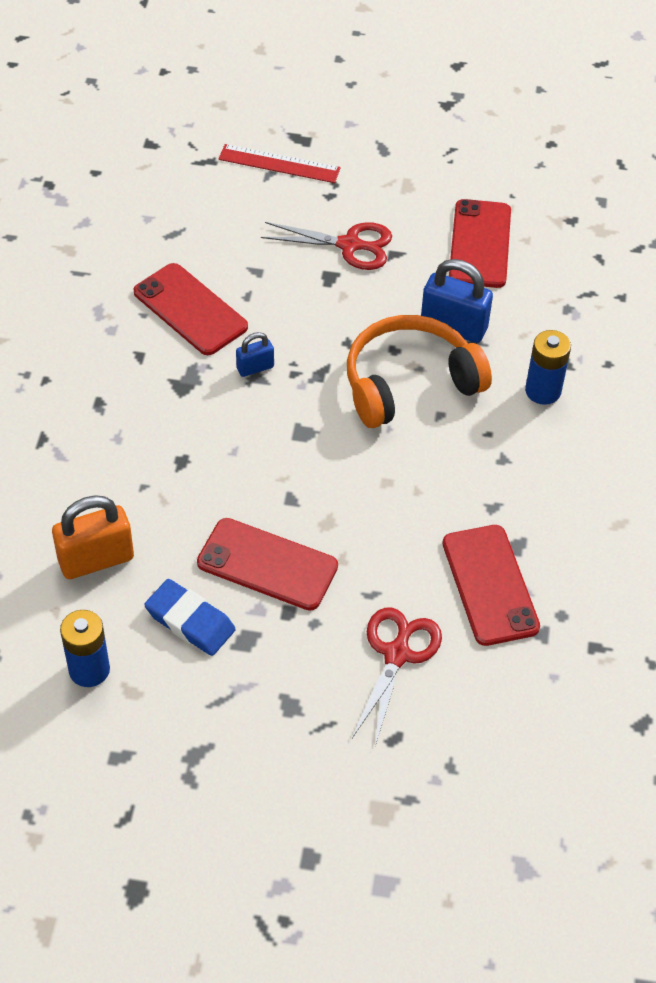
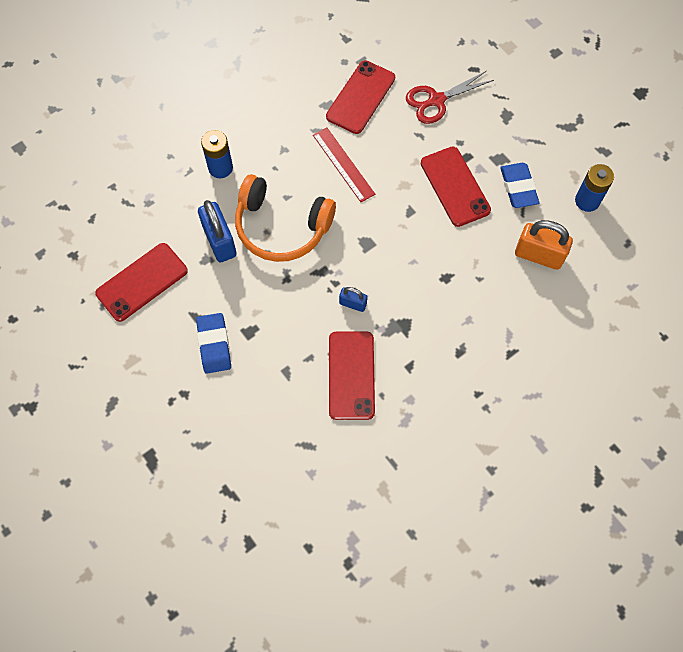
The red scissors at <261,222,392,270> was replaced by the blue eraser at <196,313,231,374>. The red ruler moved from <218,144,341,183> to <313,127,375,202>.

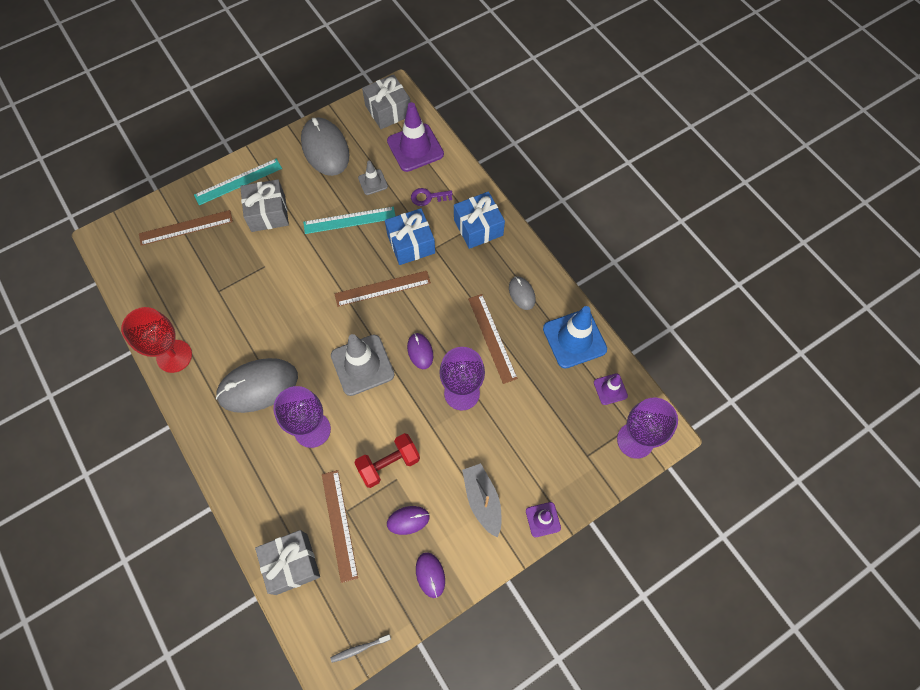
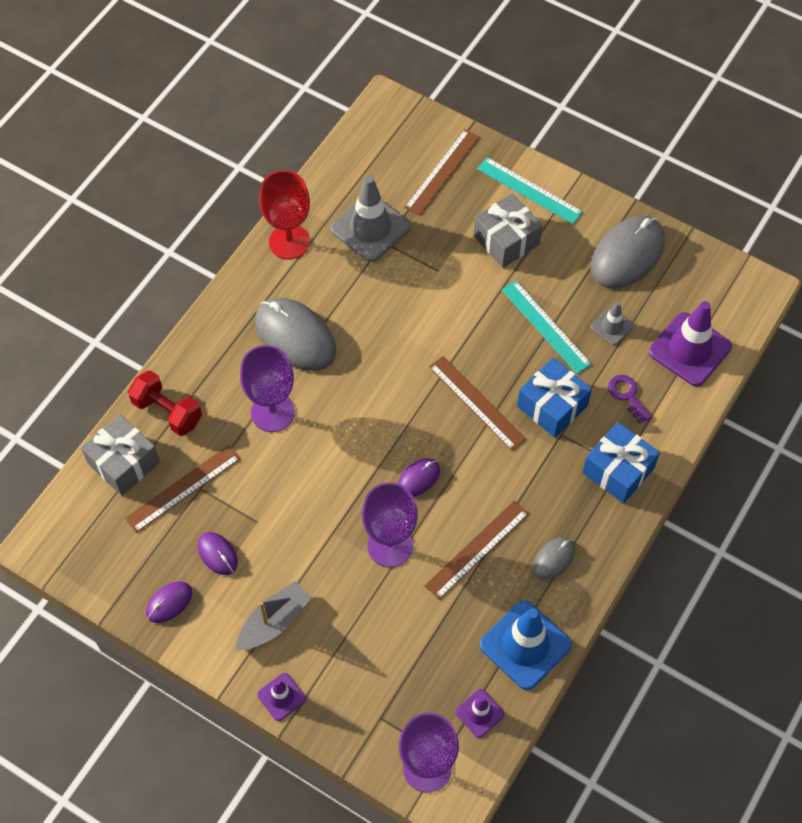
The red dumbbell moved from <354,433,420,488> to <128,370,202,436>. The grey traffic cone moved from <331,334,395,396> to <331,176,410,262>. The brown ruler at <139,210,233,246> turned 75 degrees clockwise. The grey toothbrush at <330,634,391,663> disappeared. The grey gift at <362,74,411,129> disappeared.

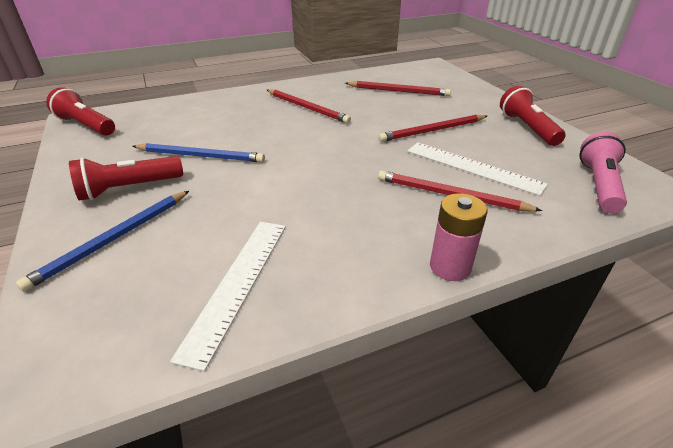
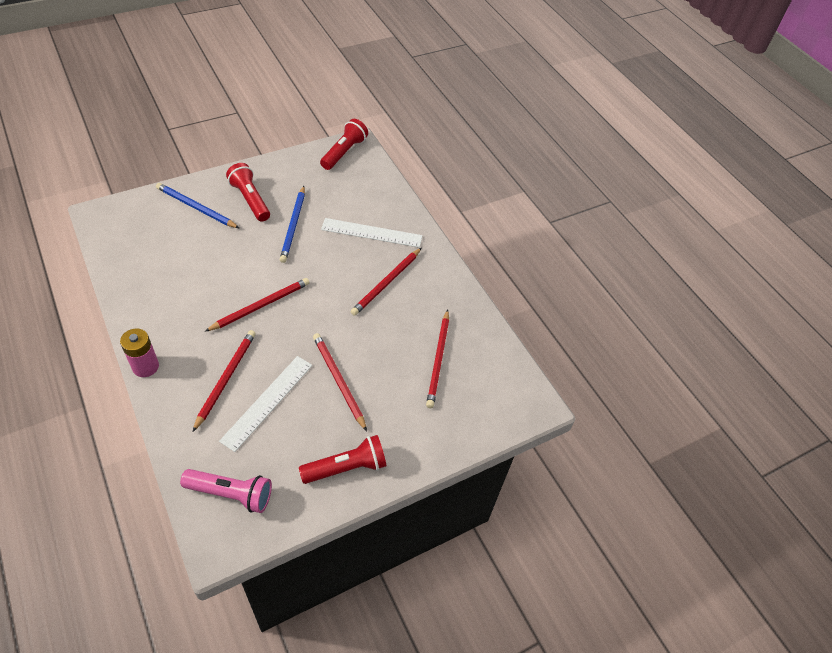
The red pencil at <205,278,310,332> appeared. The white ruler moved from <170,222,286,371> to <321,218,422,248>.

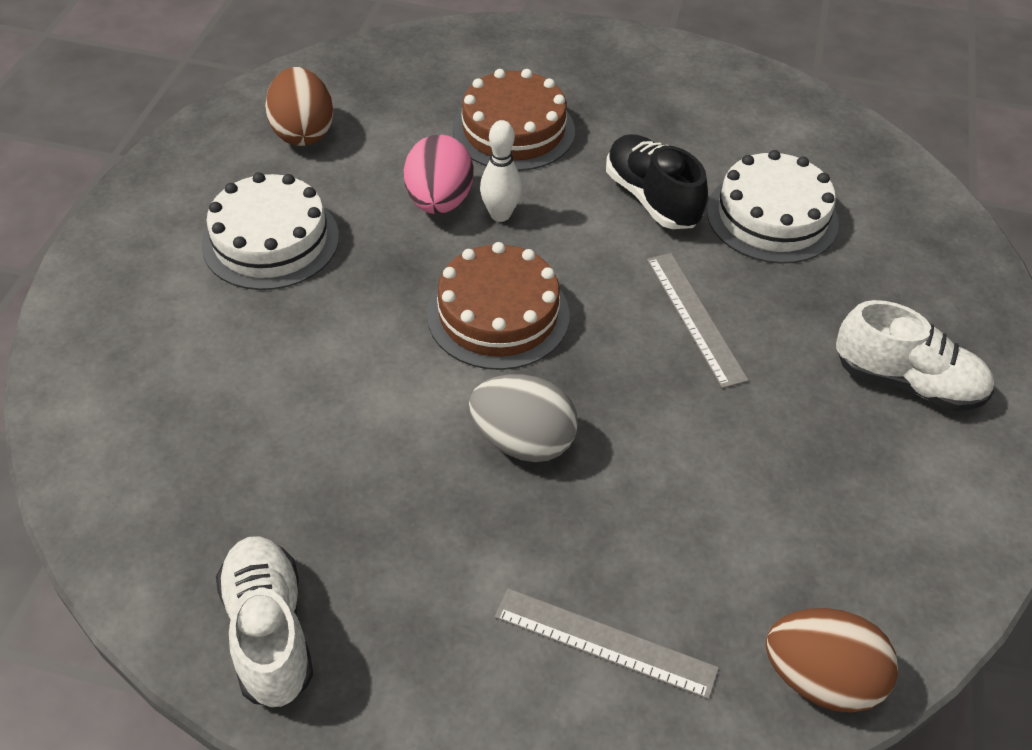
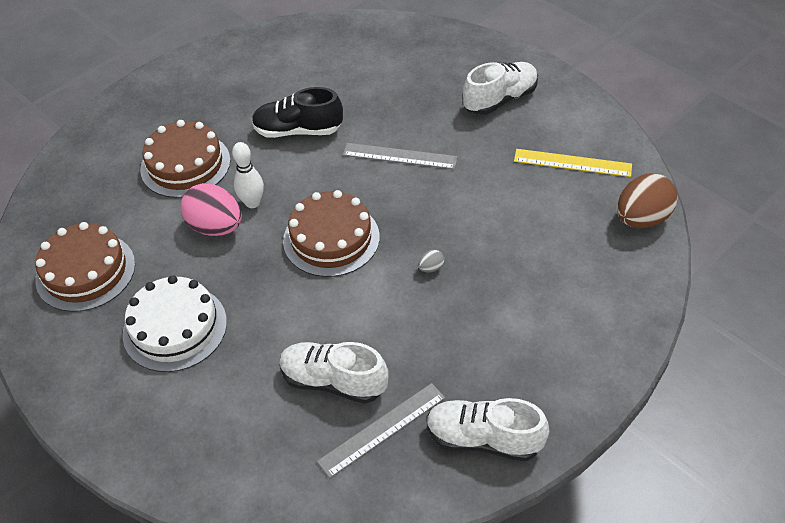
The brown egg at <265,67,333,146> was replaced by the brown cake at <35,222,135,312>. The white shoe at <279,342,389,404> appeared. The grey ruler moved from <495,588,719,699> to <317,383,445,478>. The grey egg at <469,374,578,462> changed to 0.41 times the size. The yellow ruler at <514,149,632,177> appeared. The white cake at <707,150,839,264> disappeared.

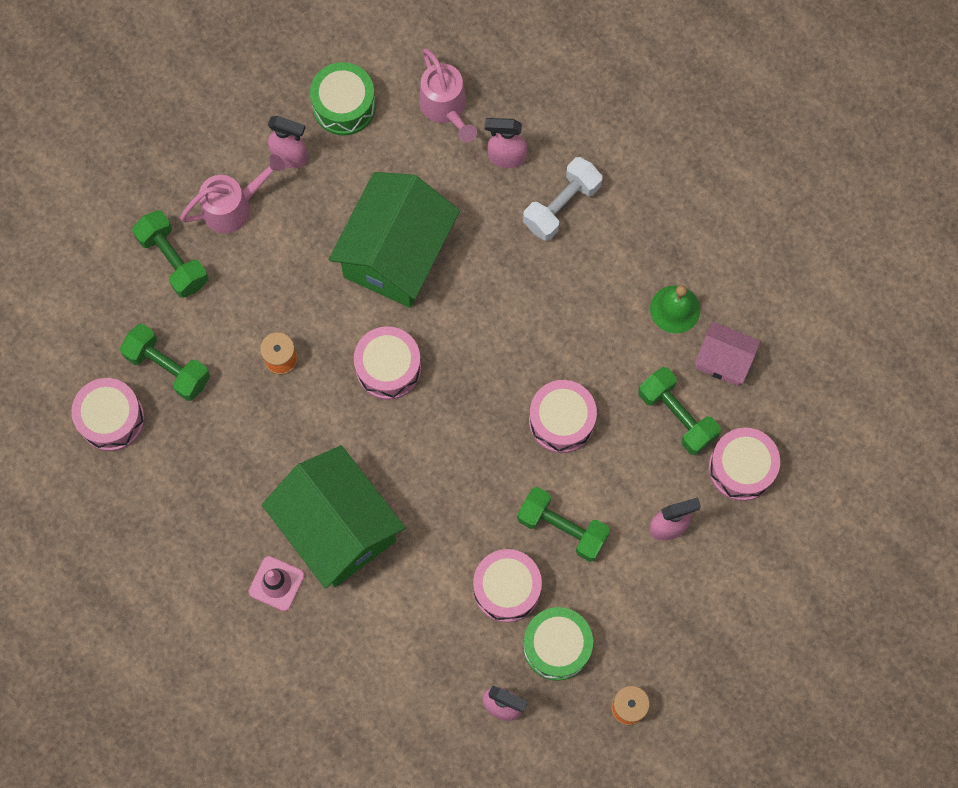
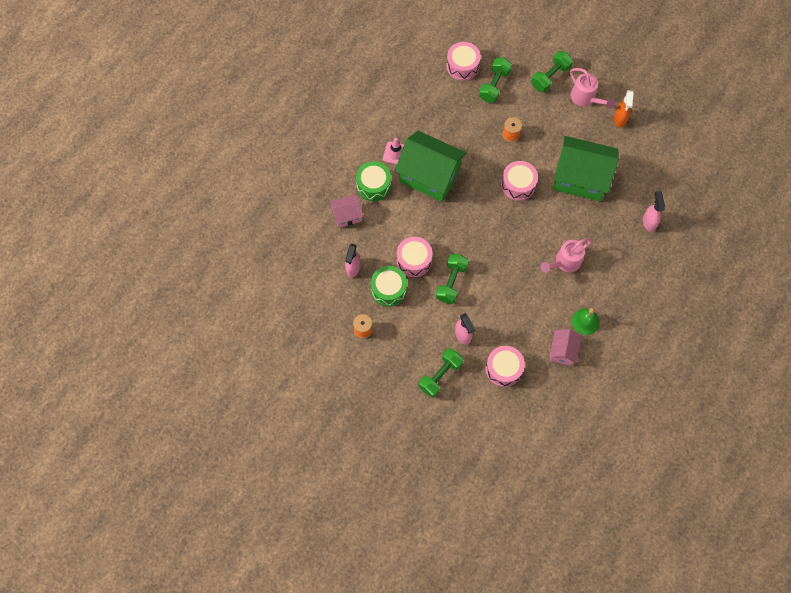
The pink house at <330,195,364,228> appeared. The green drum moved from <310,62,376,135> to <356,161,391,201>. The green house at <262,445,405,589> turned 75 degrees clockwise. The green dumbbell moved from <638,367,721,455> to <419,348,463,398>. The pink watering can moved from <419,49,477,143> to <540,238,593,273>. The pink spray bottle at <268,116,308,168> became the orange spray bottle at <614,90,634,127>. The white dumbbell at <523,157,603,241> disappeared. The pink drum at <529,380,597,453> disappeared.

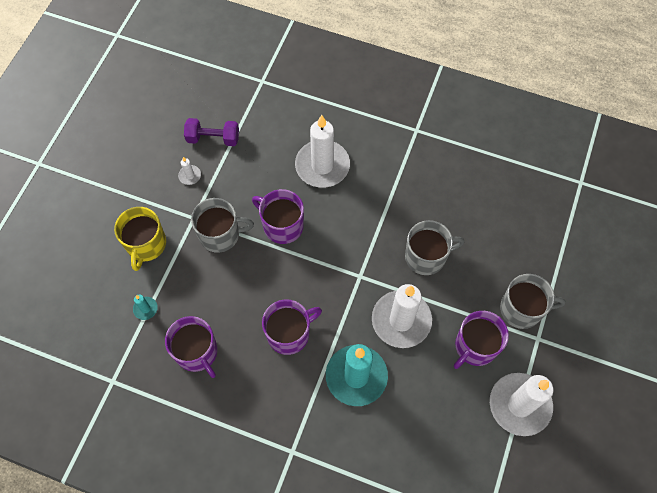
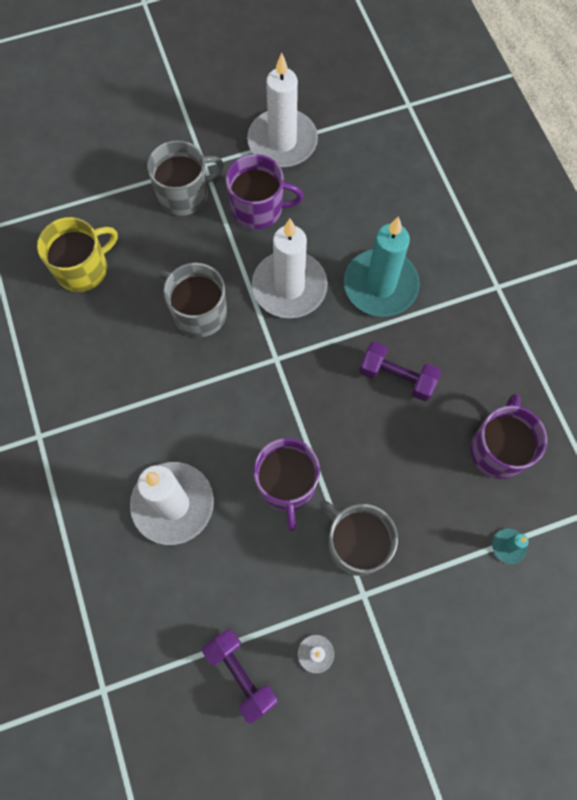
The yellow mug moved from <114,207,166,271> to <37,217,118,292>. The grey mug at <500,274,566,329> turned 105 degrees clockwise. The purple mug at <262,299,322,355> was replaced by the purple dumbbell at <359,341,441,401>.

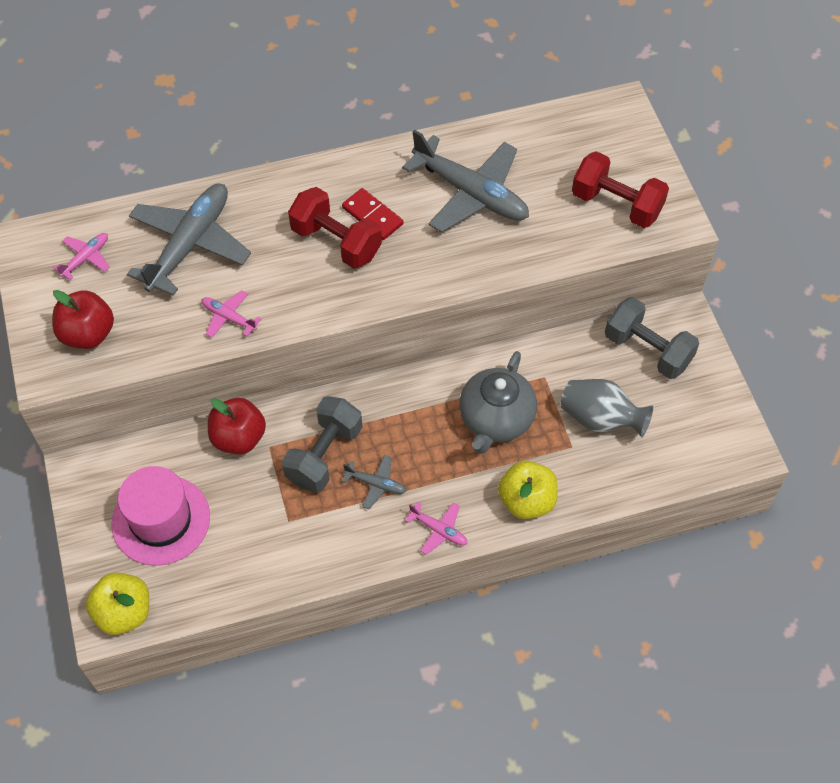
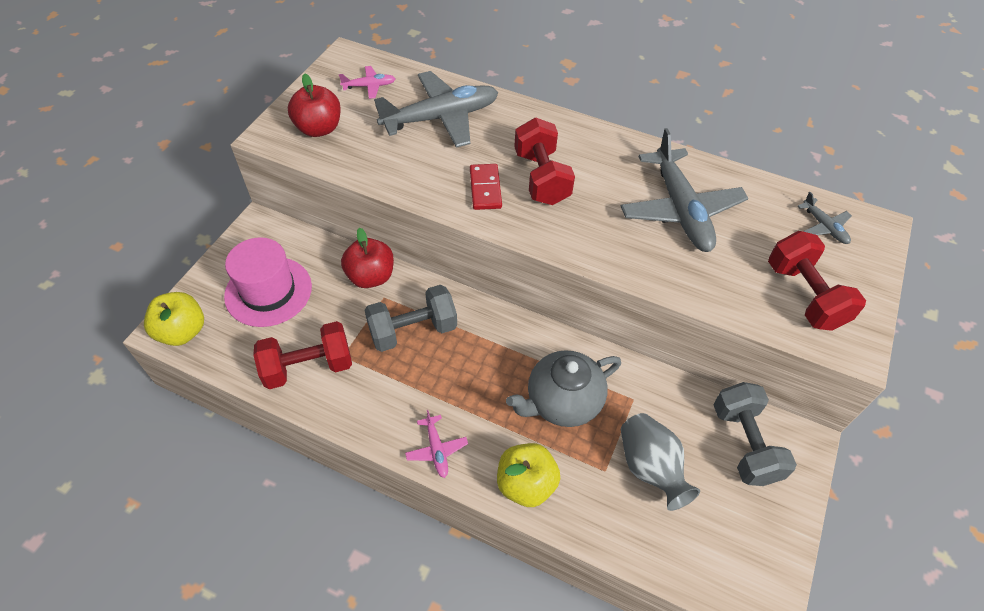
The red dumbbell at <253,321,352,389> appeared. The red domino moved from <342,188,404,240> to <470,164,502,210>. The grey plane moved from <342,455,406,509> to <798,192,852,244>. The pink plane at <202,290,261,338> disappeared.

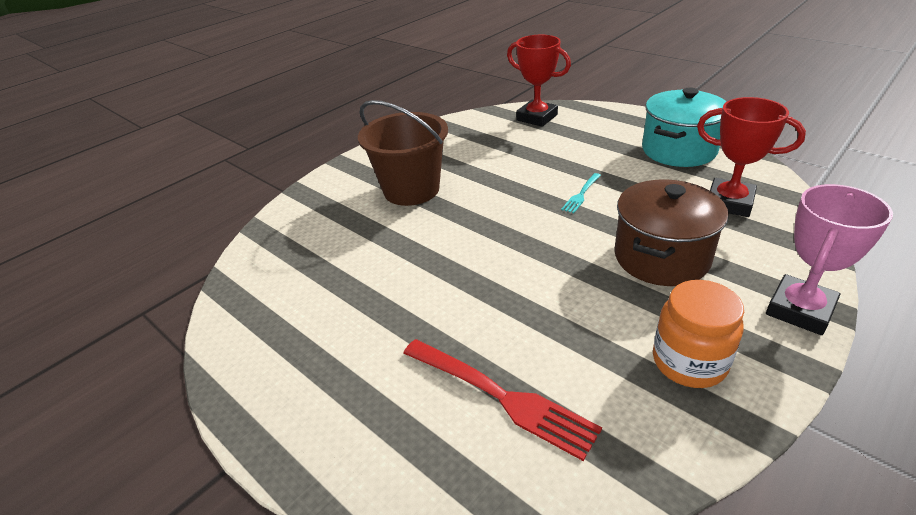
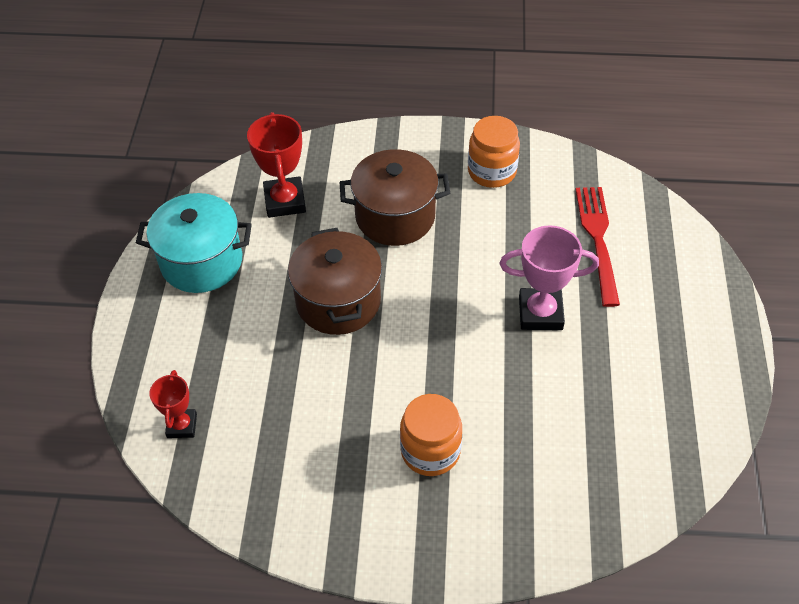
The red trophy at <507,35,571,127> changed to 0.61 times the size. The turquoise fork at <561,173,601,213> was replaced by the brown pot at <288,228,382,335>. The brown bucket at <358,100,448,206> was replaced by the orange jar at <400,394,462,476>. The pink trophy moved from <766,184,893,335> to <500,225,599,330>.

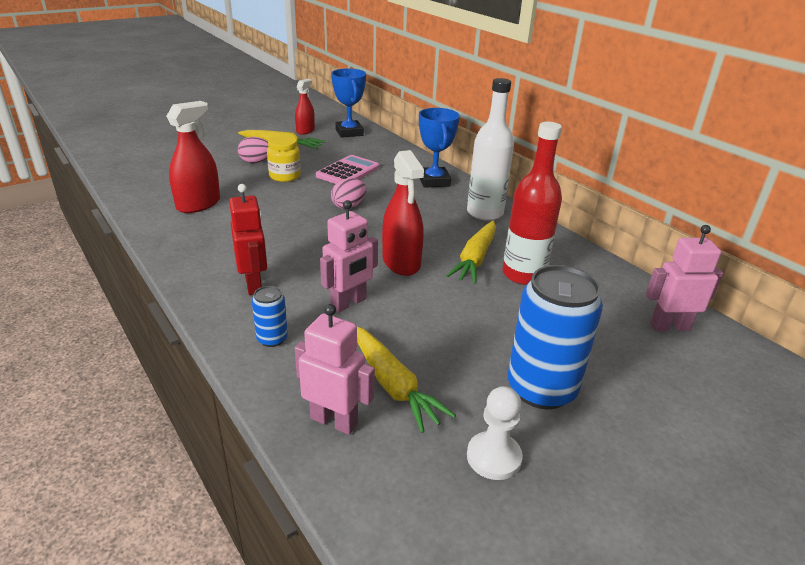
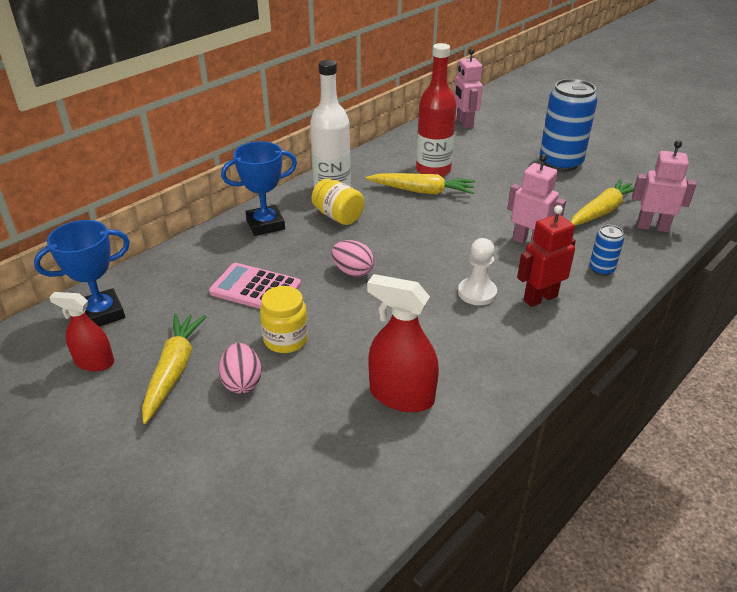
The yellow jar at <312,178,364,225> appeared. The white pawn moved from <467,386,523,480> to <458,238,497,305>. The pink robot at <295,304,375,435> turned 90 degrees clockwise. The red spray bottle at <382,150,424,276> disappeared.

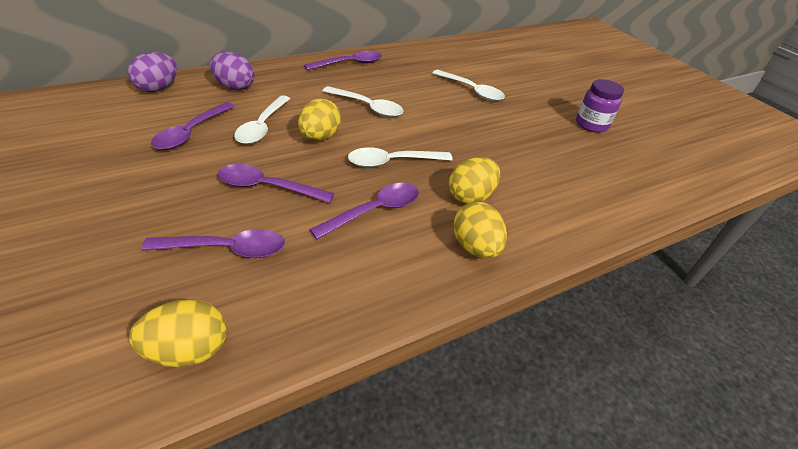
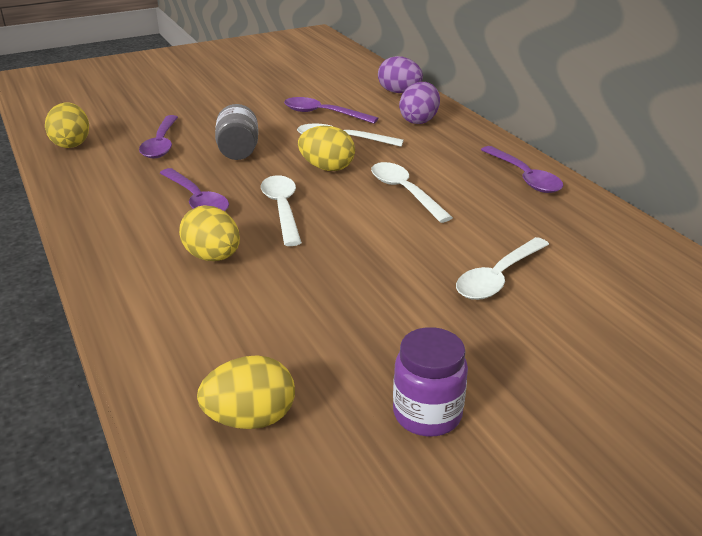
The yellow egg moved from <453,202,507,258> to <197,355,295,429>. The purple spoon at <218,164,334,203> was replaced by the grey jar at <215,104,258,160>. The white spoon at <322,86,404,117> turned 120 degrees clockwise.

